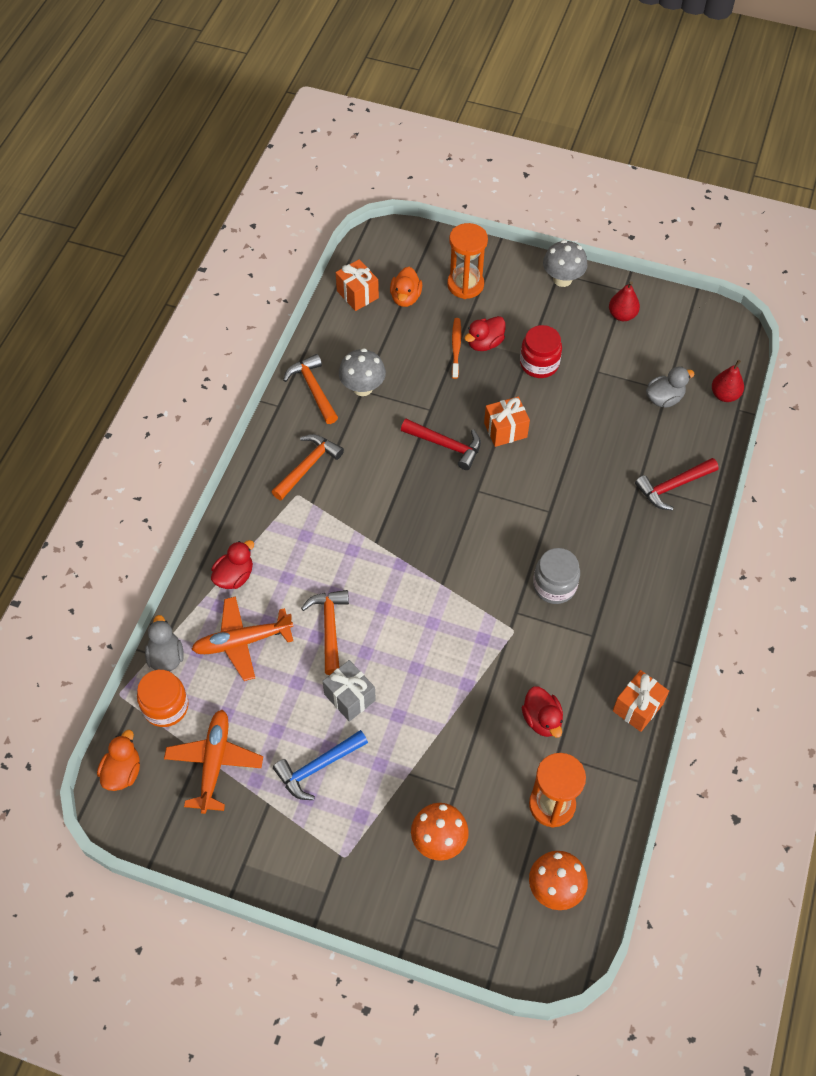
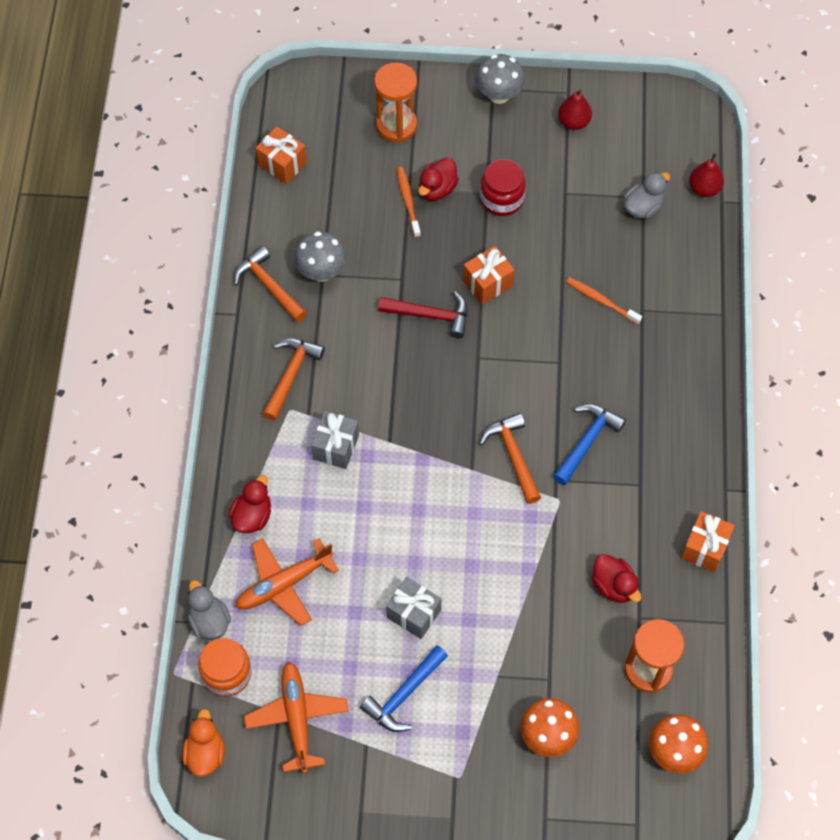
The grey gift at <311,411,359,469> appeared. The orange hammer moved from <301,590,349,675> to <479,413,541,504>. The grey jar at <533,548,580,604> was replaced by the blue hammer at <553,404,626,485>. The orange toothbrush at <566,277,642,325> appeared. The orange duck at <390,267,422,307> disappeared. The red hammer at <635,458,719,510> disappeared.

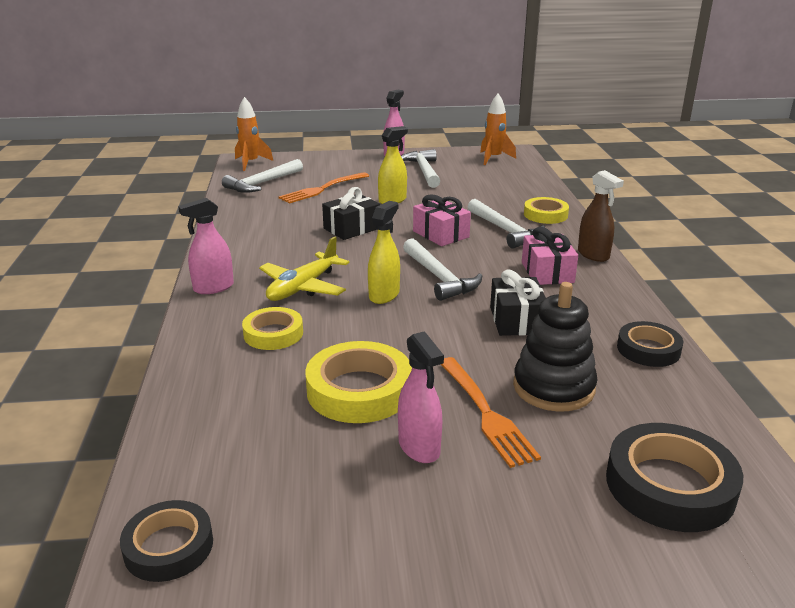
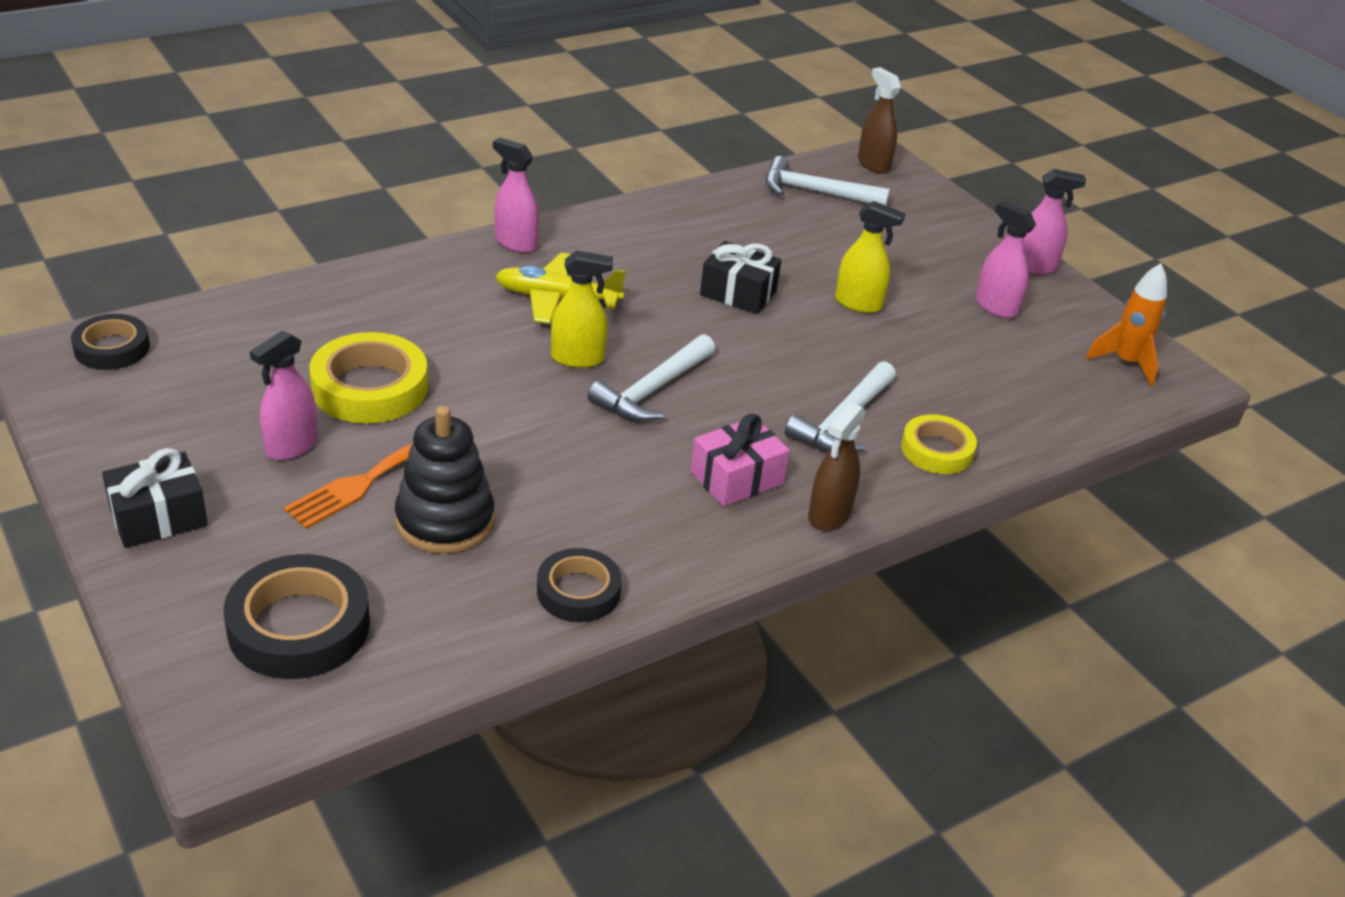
The black gift moved from <490,269,546,336> to <102,448,208,548>. The orange rocket at <235,97,273,171> was replaced by the brown spray bottle at <858,67,901,174>. The white hammer at <401,149,440,188> was replaced by the pink spray bottle at <976,201,1036,318>. The yellow tape at <242,307,303,350> disappeared. The orange fork at <278,172,369,204> disappeared. The pink gift at <413,194,471,246> disappeared.

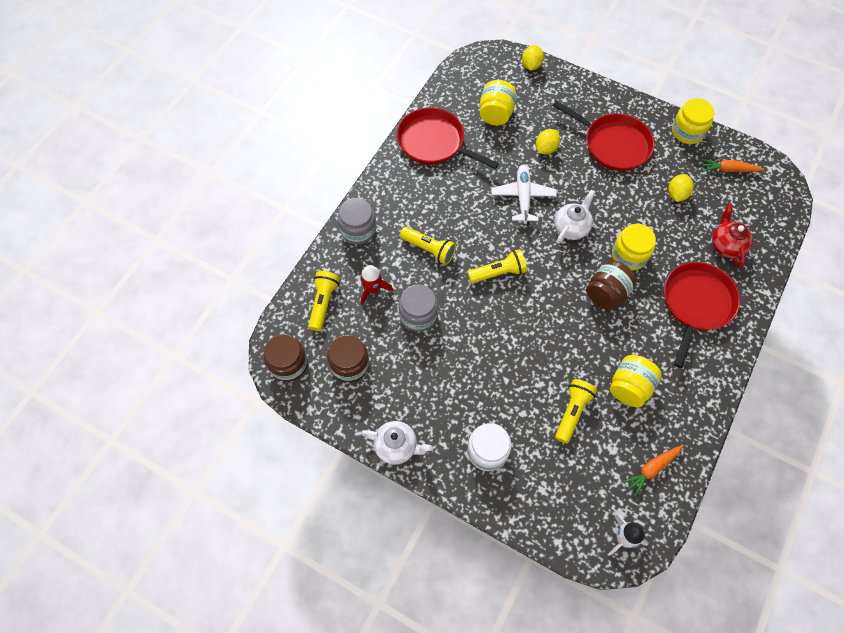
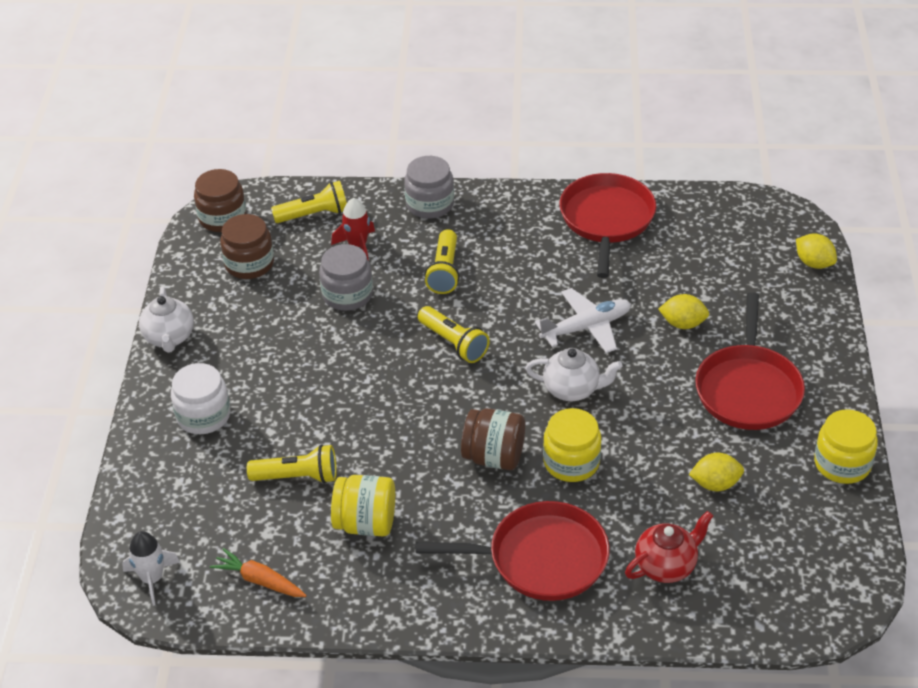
The yellow lemon at <522,45,544,70> turned 60 degrees clockwise. The yellow jar at <479,80,516,125> disappeared. The orange carrot at <701,159,764,172> disappeared.

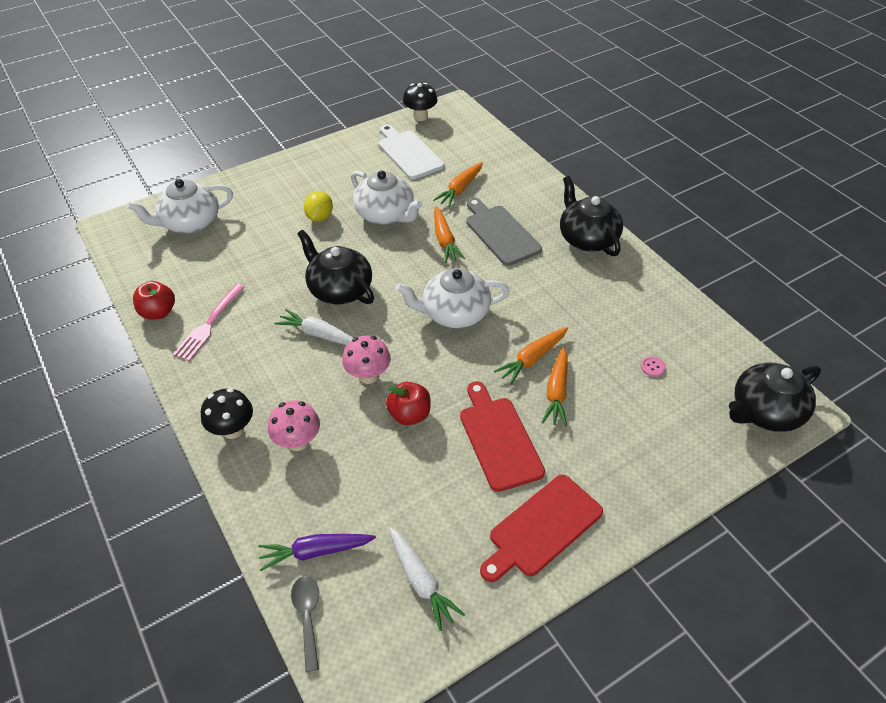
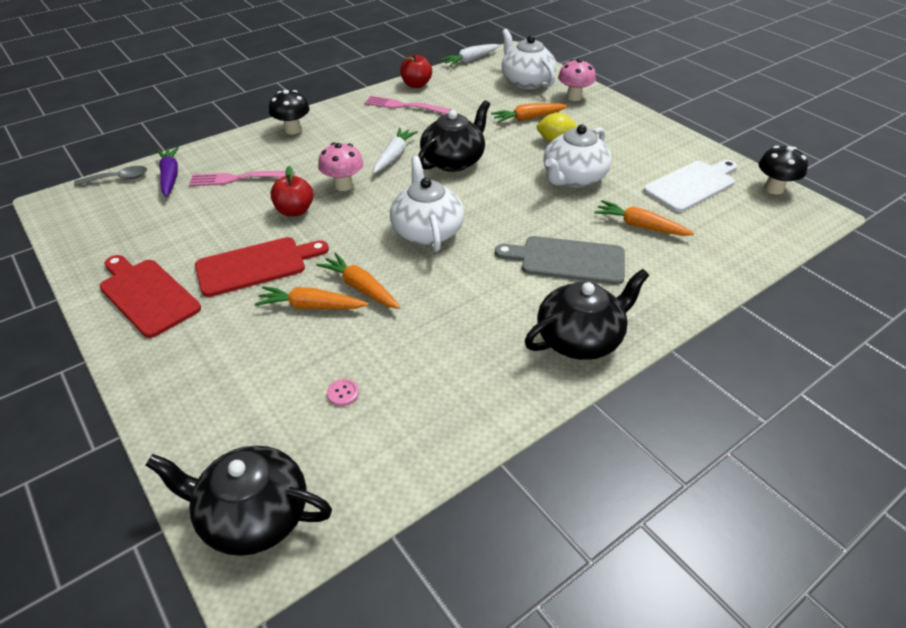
The black teapot at <729,362,821,432> turned 45 degrees counterclockwise. The pink fork at <189,171,295,186> appeared. The white carrot moved from <389,527,465,631> to <440,44,500,66>. The orange carrot moved from <434,207,465,263> to <491,103,568,123>. The grey cutting board at <466,198,542,266> turned 135 degrees counterclockwise. The pink mushroom moved from <268,400,320,451> to <558,58,596,101>.

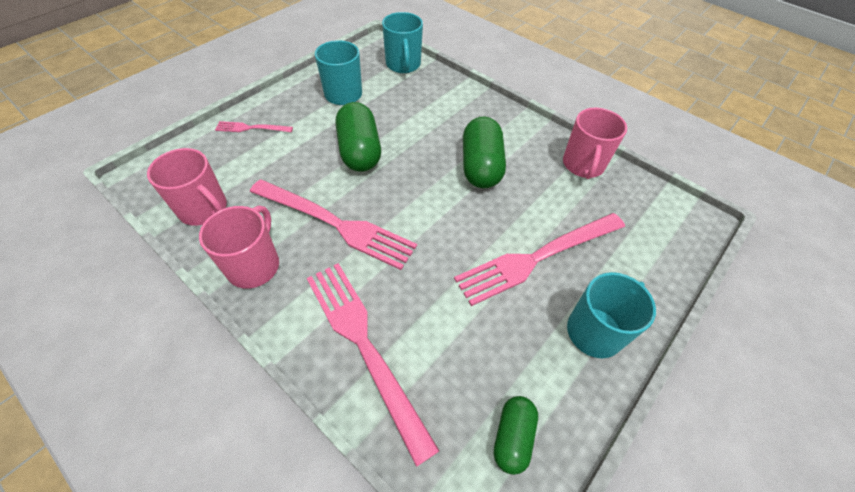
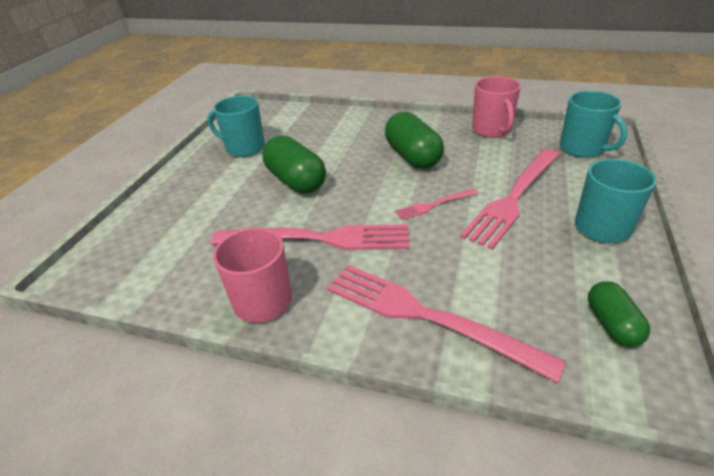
The pink fork moved from <215,121,293,132> to <395,189,478,220>. The turquoise mug moved from <382,12,423,73> to <560,91,628,158>. The pink mug at <147,148,227,226> disappeared.

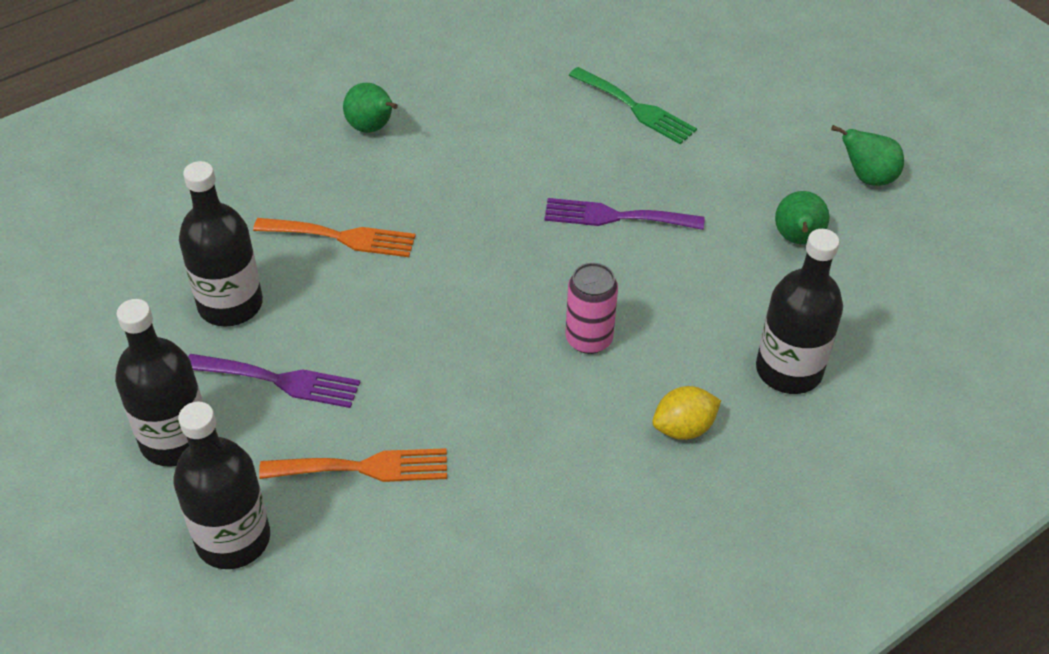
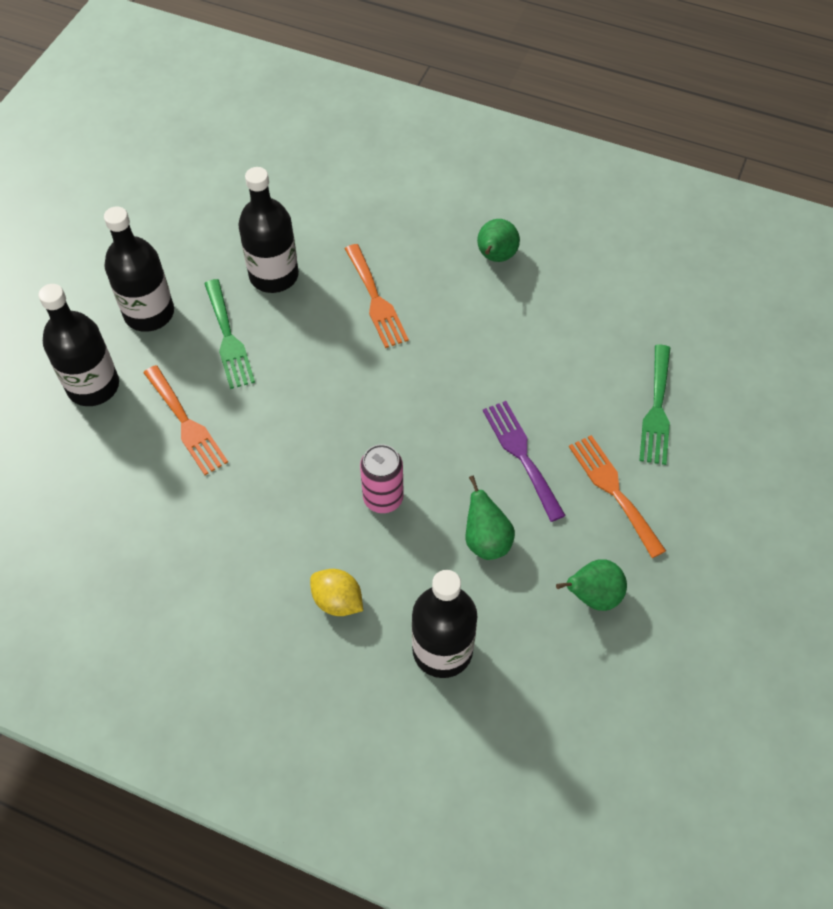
The purple fork at <188,354,360,408> became the green fork at <204,279,255,389>. The green pear moved from <831,125,904,186> to <466,475,515,560>. The orange fork at <569,435,666,558> appeared.

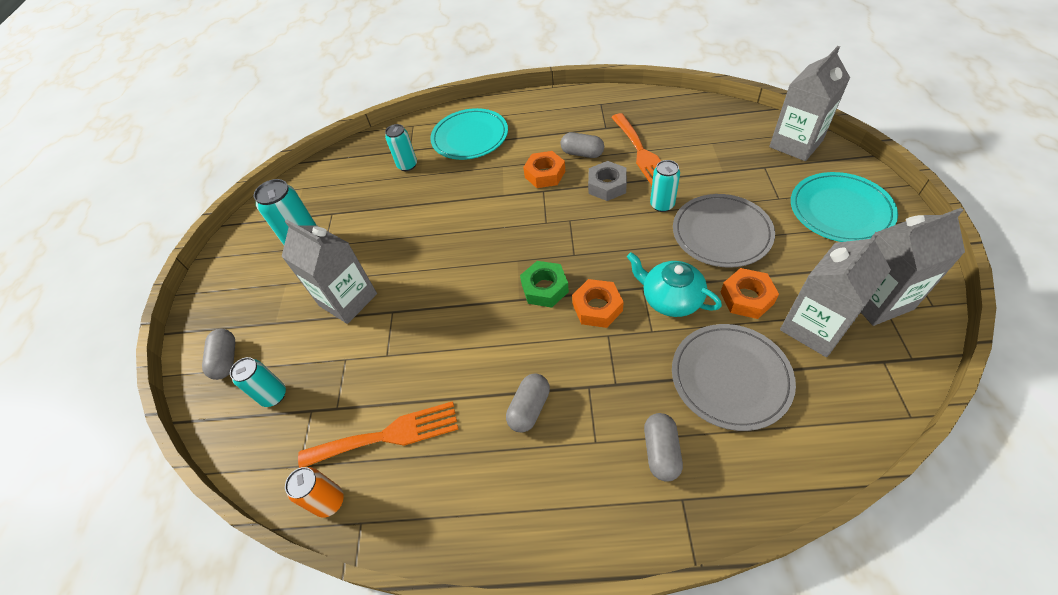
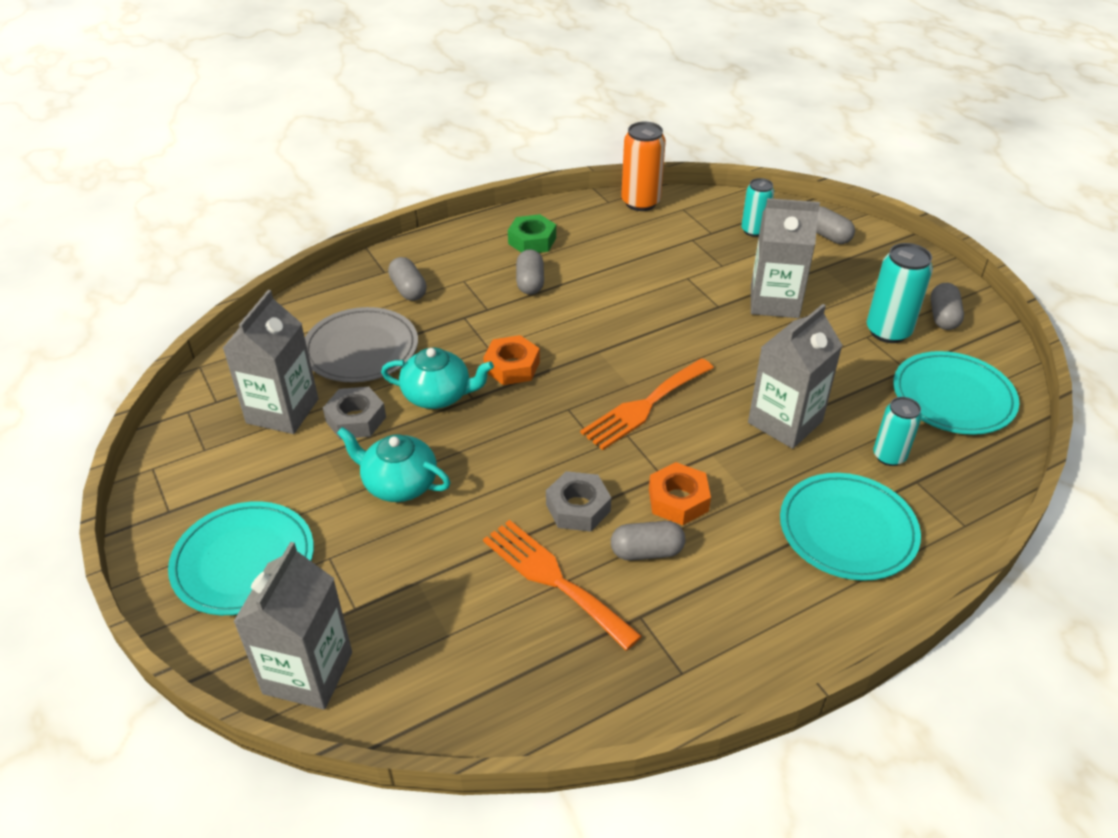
The orange nut at <721,268,779,319> became the grey nut at <323,387,386,439>. The grey plate at <673,194,775,268> was replaced by the turquoise teapot at <337,427,450,502>. The green nut moved from <520,261,569,308> to <508,214,556,253>. The orange fork moved from <298,401,458,468> to <580,358,714,450>. The orange can at <285,467,344,518> changed to 1.55 times the size. The grey carton moved from <861,208,965,326> to <748,304,843,449>. The turquoise plate at <893,351,1019,435> appeared. The grey capsule at <931,283,964,330> appeared. The turquoise can at <650,160,680,212> disappeared.

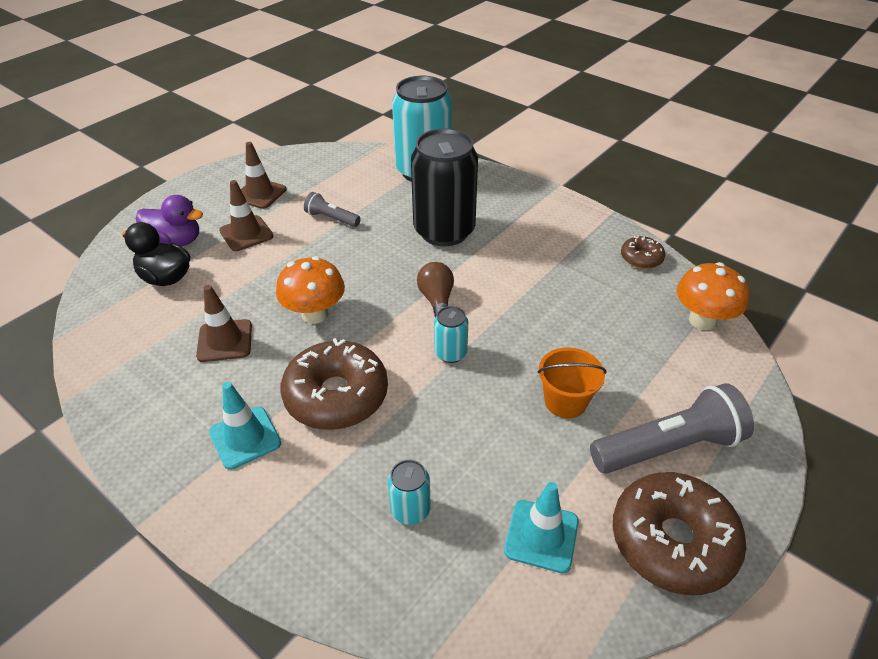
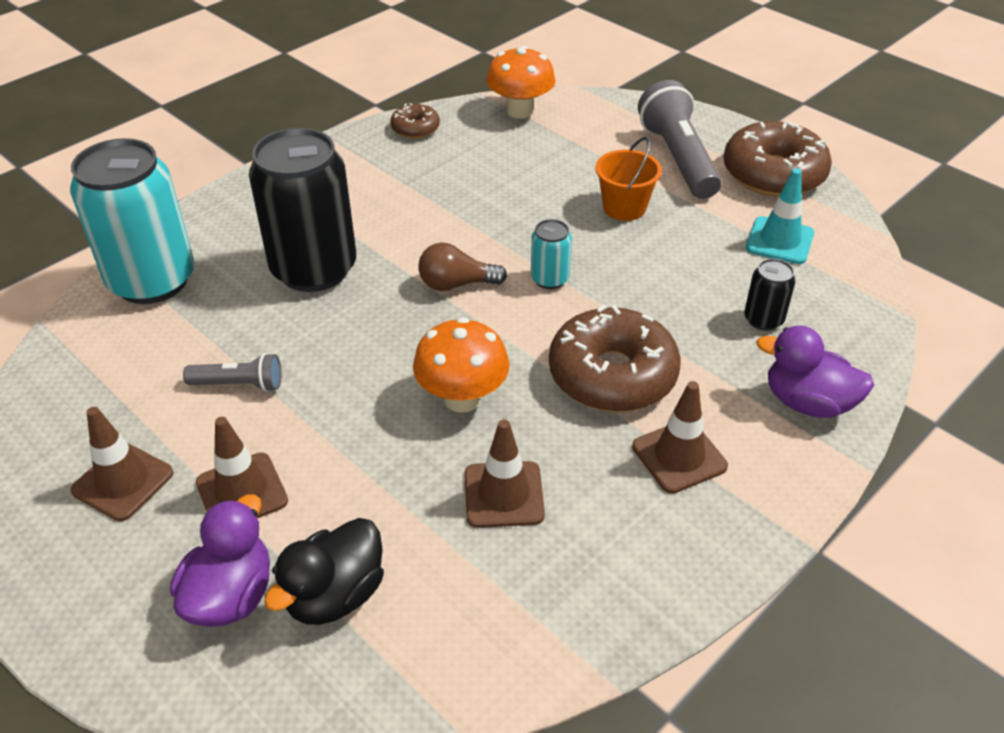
The grey flashlight at <304,192,361,227> turned 120 degrees counterclockwise. The turquoise traffic cone at <209,382,281,470> became the brown traffic cone at <632,381,728,493>. The turquoise can at <388,460,431,525> became the black can at <744,258,796,331>. The purple duck at <756,326,874,418> appeared.

